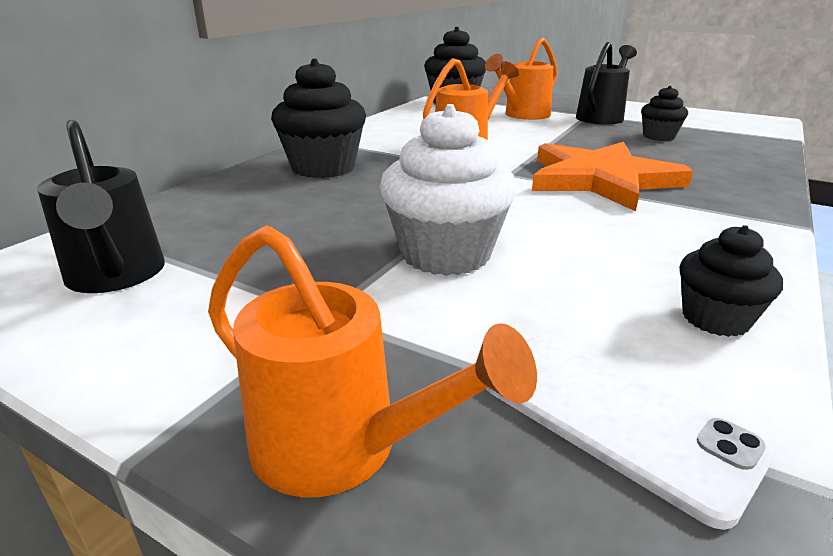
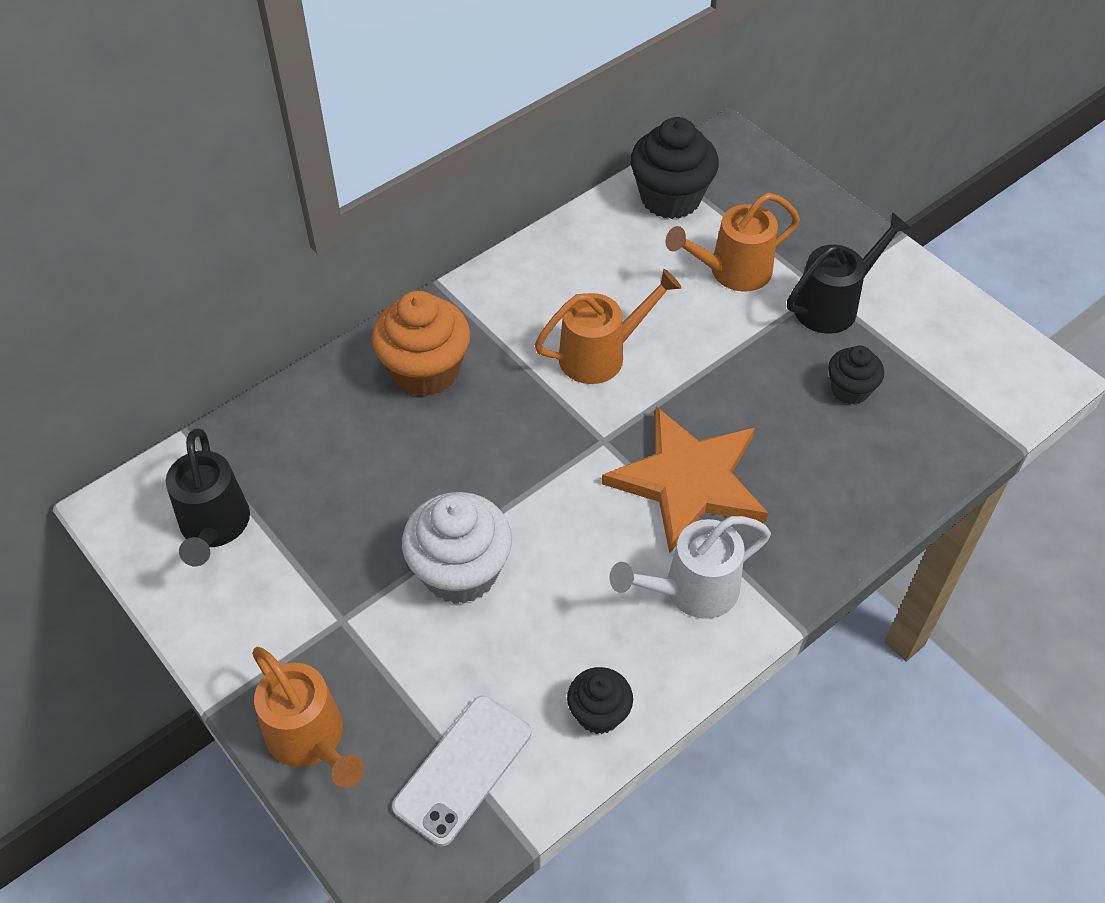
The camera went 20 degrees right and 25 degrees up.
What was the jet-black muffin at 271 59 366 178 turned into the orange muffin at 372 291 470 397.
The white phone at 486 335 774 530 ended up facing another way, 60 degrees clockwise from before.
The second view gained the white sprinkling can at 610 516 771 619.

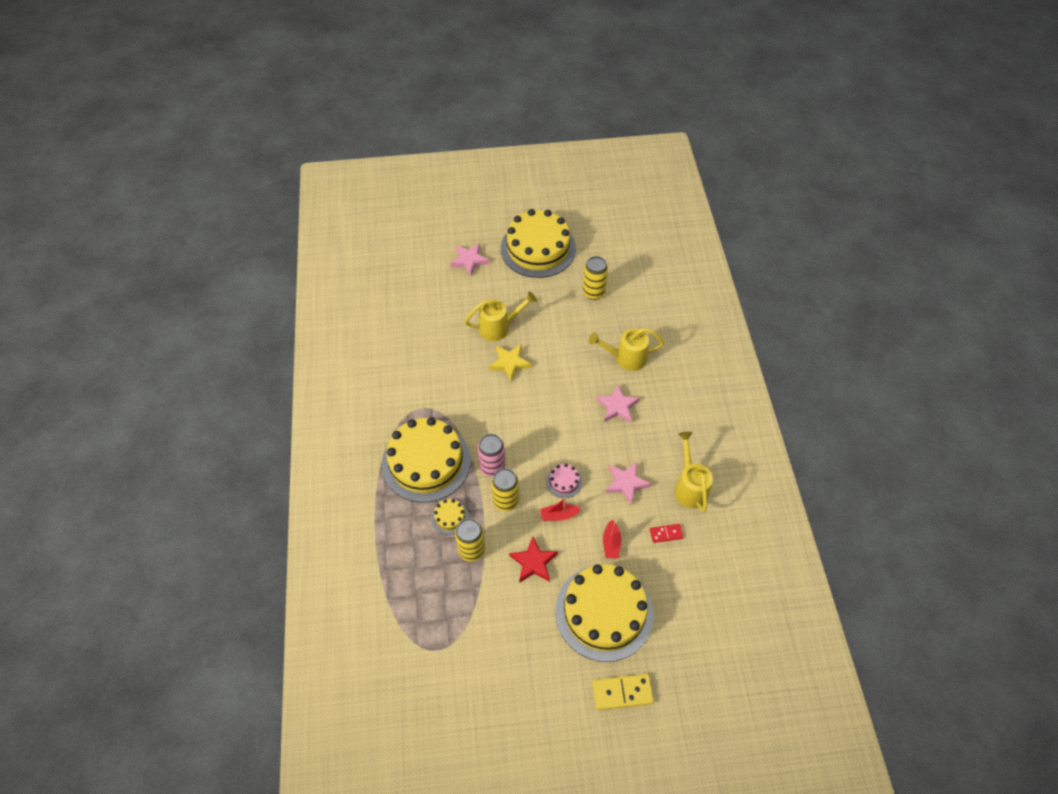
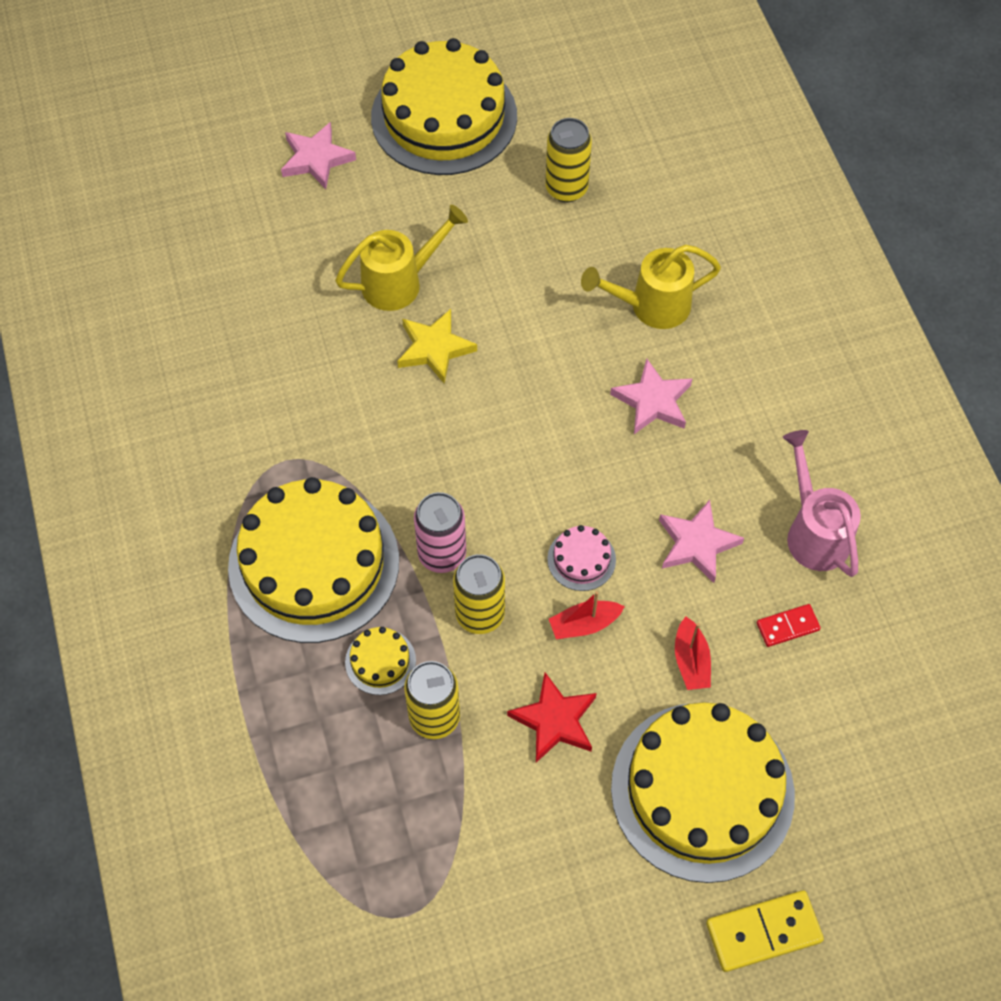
The camera went 10 degrees left and 5 degrees up.
What was the yellow sprinkling can at 674 432 713 513 turned into the pink sprinkling can at 783 430 861 577.

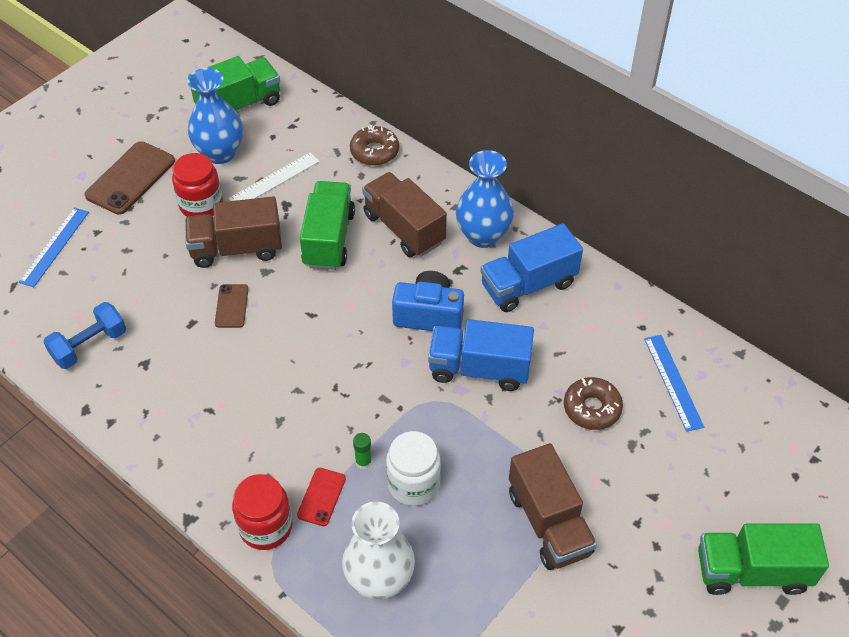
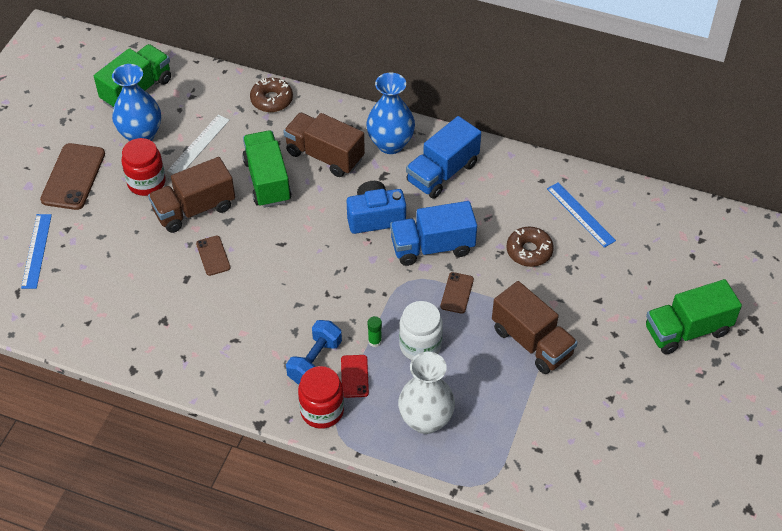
The camera went 20 degrees left and 0 degrees up.
The royal blue free weight ended up elsewhere, having gone from 43 302 126 369 to 286 320 342 384.
The second view gained the dark brown phone at 440 272 474 314.

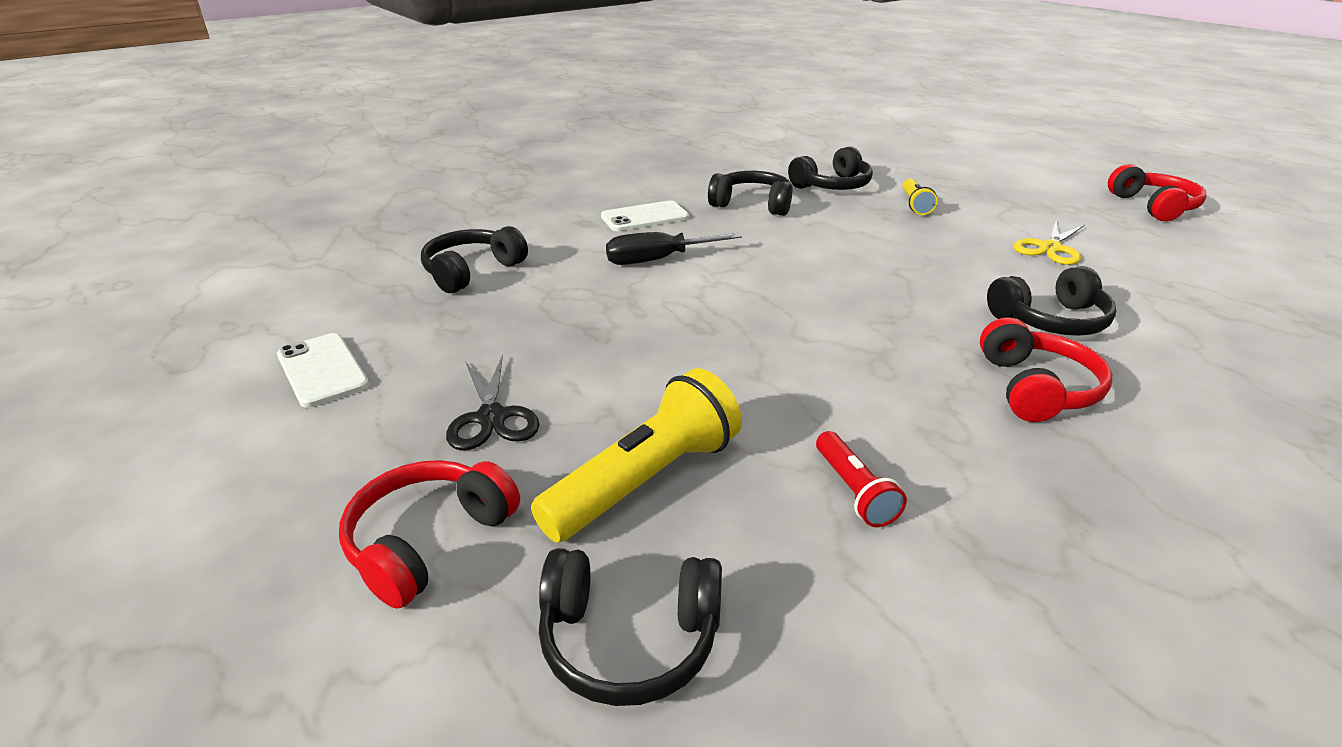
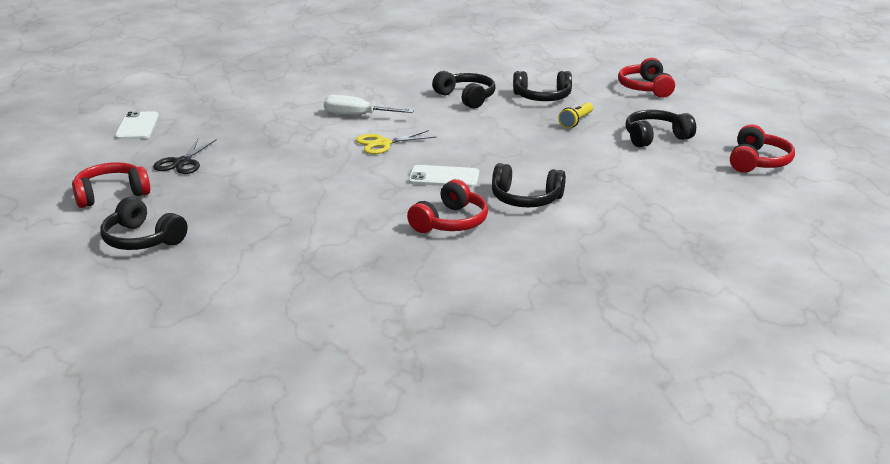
The camera went 30 degrees right and 5 degrees down.
What was the jet-black flat screwdriver at 606 232 742 265 turned into the white flat screwdriver at 324 95 414 115.
The yellow scissors ended up elsewhere, having gone from 1014 220 1085 265 to 356 130 437 154.
The white phone ended up elsewhere, having gone from 601 200 689 231 to 408 165 479 188.
The second view gained the scarlet headphones at 618 58 675 98.
The jet-black headphones ended up elsewhere, having gone from 421 226 528 293 to 625 110 696 147.
The second view lost the yellow pocket torch at 531 368 742 542.
The second view lost the scarlet pocket torch at 816 431 907 527.

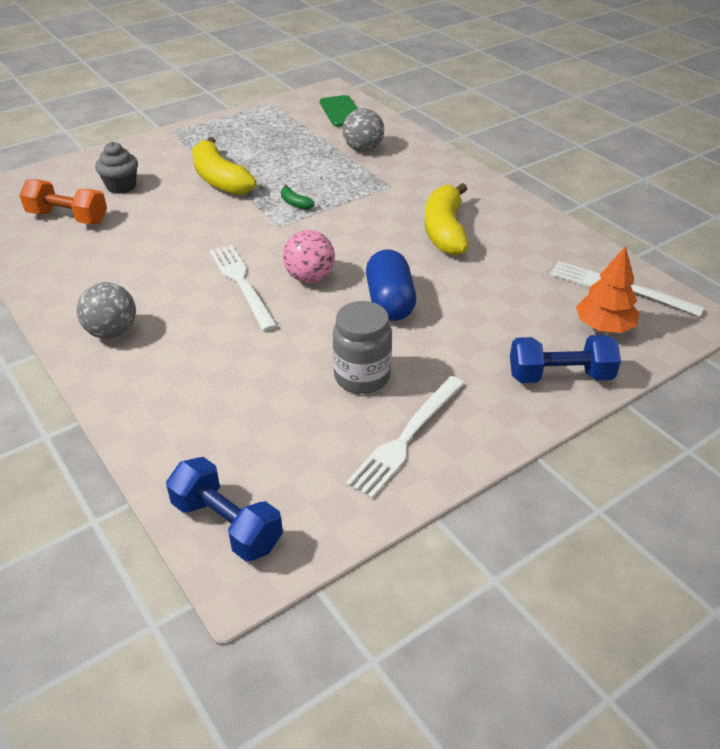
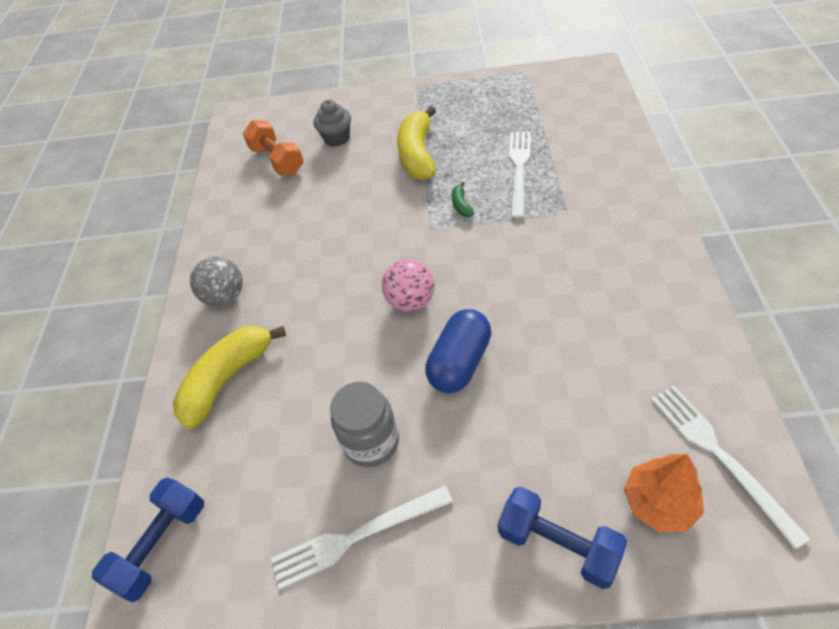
The camera went 40 degrees right and 10 degrees up.
The royal blue free weight at 166 457 283 561 ended up facing another way, 45 degrees clockwise from before.
The yellow banana ended up elsewhere, having gone from 425 183 469 256 to 173 326 286 430.
The white fork ended up elsewhere, having gone from 210 245 277 331 to 509 132 531 219.
The second view lost the leaf-green phone at 320 95 358 127.
The second view lost the ash-grey play ball at 342 108 384 152.

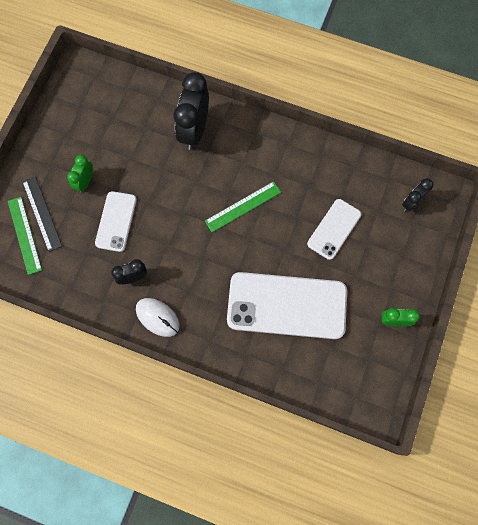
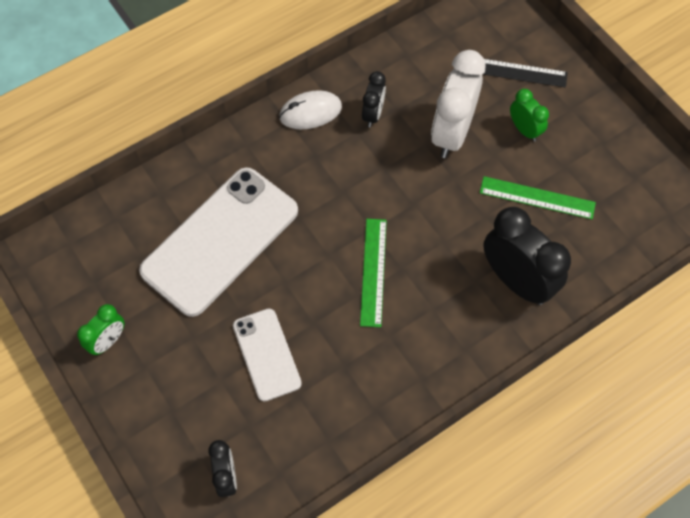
The camera went 125 degrees right and 10 degrees down.
Where the white phone stood at 95 191 137 252, the white alarm clock came to stand at 431 50 485 158.
The leaf-green measuring stick ended up elsewhere, having gone from 8 197 42 275 to 480 176 596 219.

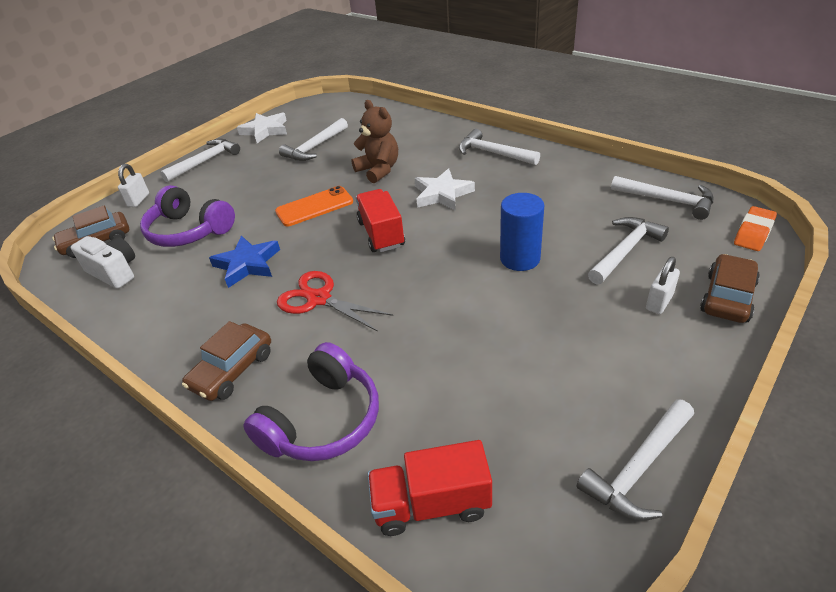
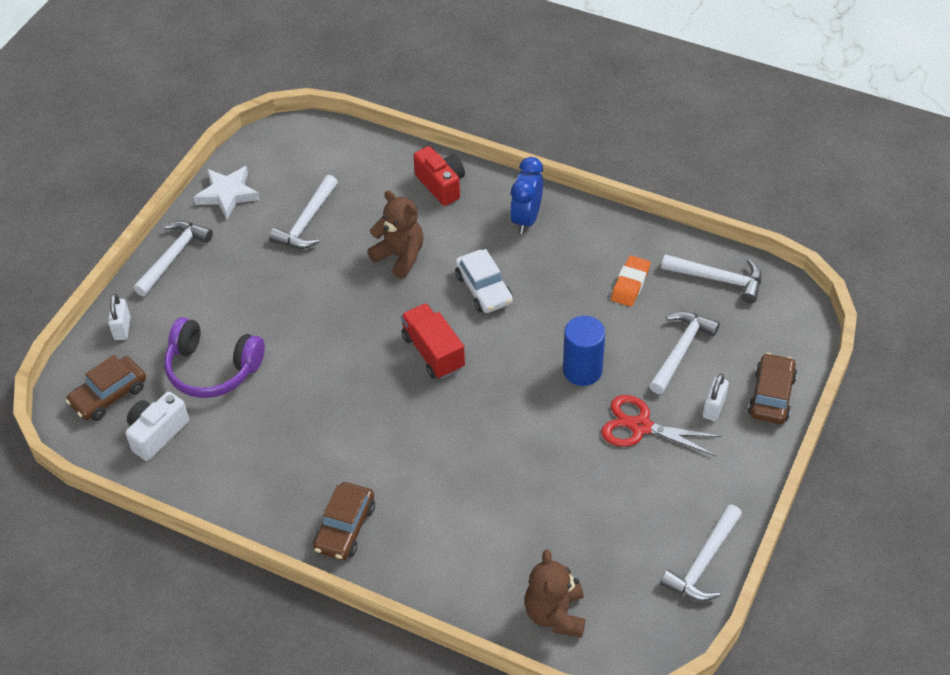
The camera went 15 degrees left and 10 degrees up.
The white compact camera at 71 236 135 289 ended up facing another way, 75 degrees counterclockwise from before.
The second view gained the scarlet compact camera at 413 146 465 206.
Where the white star stood at 415 168 475 211, the white automobile came to stand at 455 249 513 313.
Where the white claw hammer stood at 459 129 540 165, the royal blue alarm clock came to stand at 510 157 543 234.
Where the scarlet toy truck stood at 368 440 492 536, the dark brown stuffed bear came to stand at 524 549 586 638.
The scarlet scissors ended up elsewhere, having gone from 277 271 393 332 to 601 395 722 456.
The orange gum eraser ended up elsewhere, having gone from 734 206 777 251 to 611 255 651 307.
The second view lost the royal blue star at 209 236 280 288.
The second view lost the royal purple headphones at 243 342 379 461.
The second view lost the orange phone at 275 186 353 227.

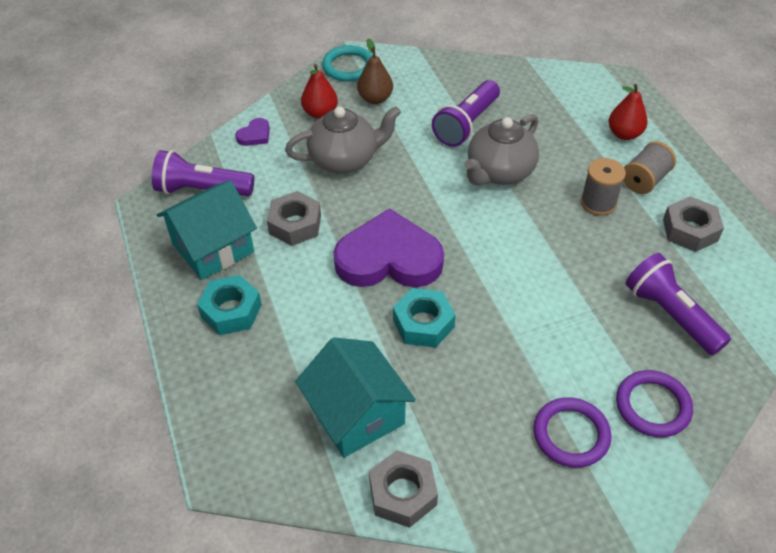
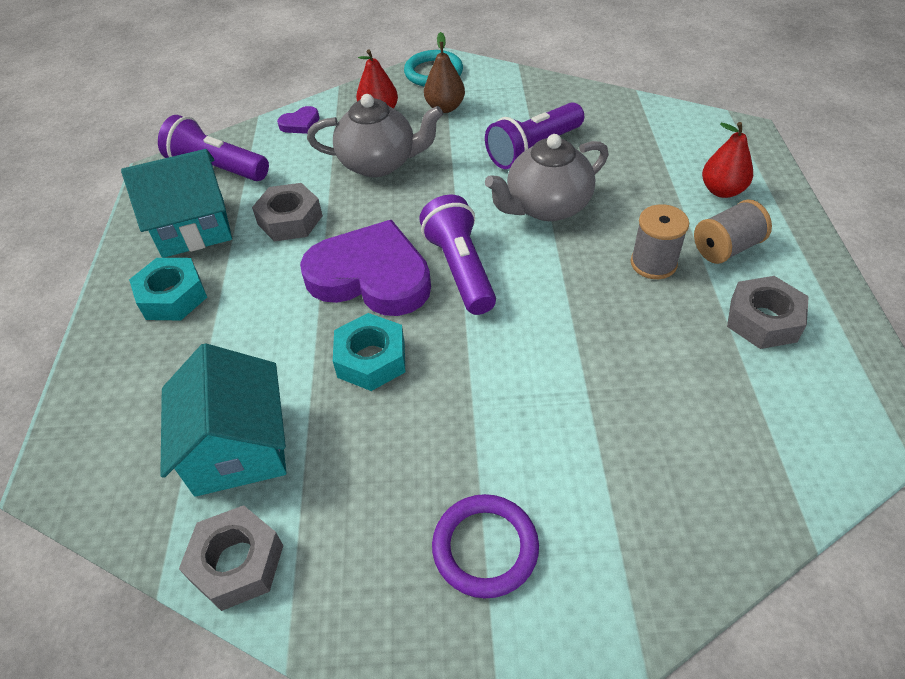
The camera went 20 degrees right and 0 degrees up.
The royal purple pocket torch ended up elsewhere, having gone from 626 253 731 355 to 419 195 496 315.
The second view lost the royal purple torus at 616 370 693 437.

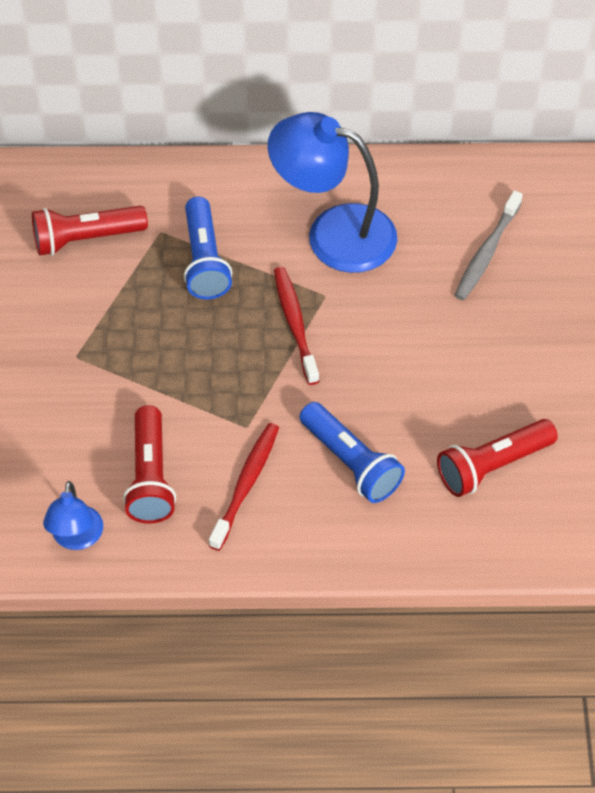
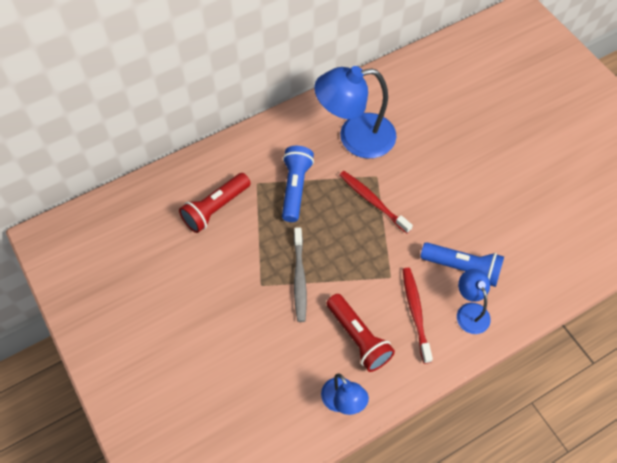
The camera went 30 degrees left and 5 degrees up.
The royal blue pocket torch at 184 197 232 299 ended up facing another way, 135 degrees counterclockwise from before.
The ash-grey dental brush ended up elsewhere, having gone from 454 190 523 300 to 294 227 307 322.
The second view gained the royal blue lamp at 457 269 491 334.
The second view lost the scarlet pocket torch at 437 419 558 497.

